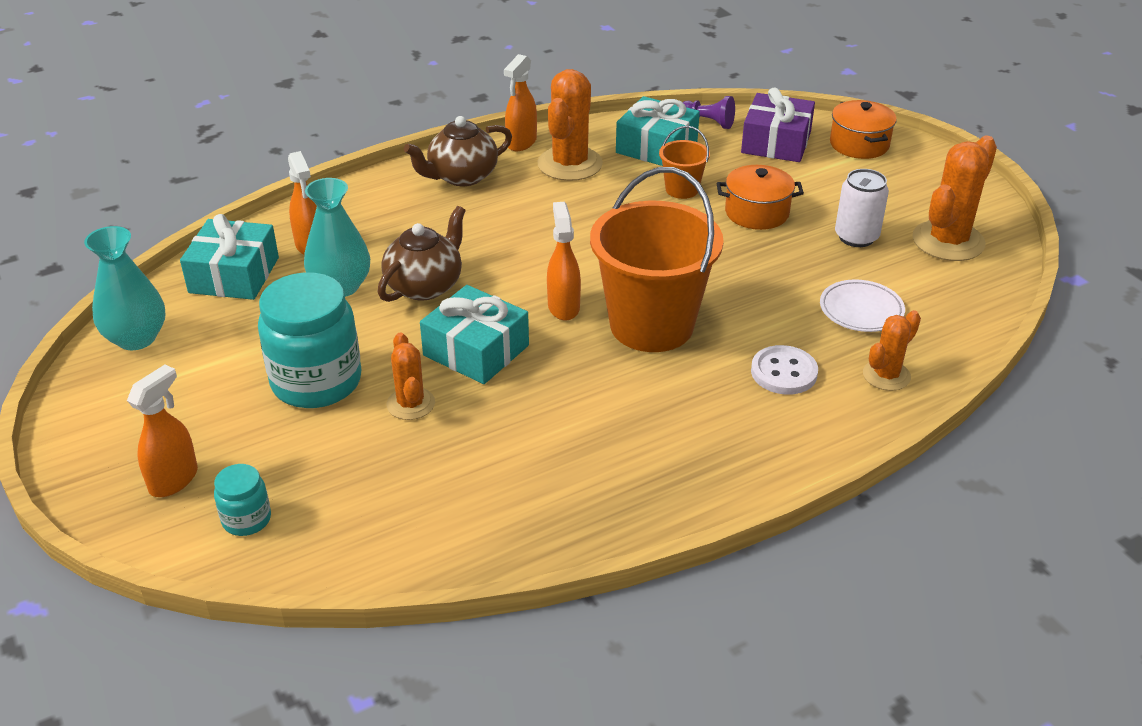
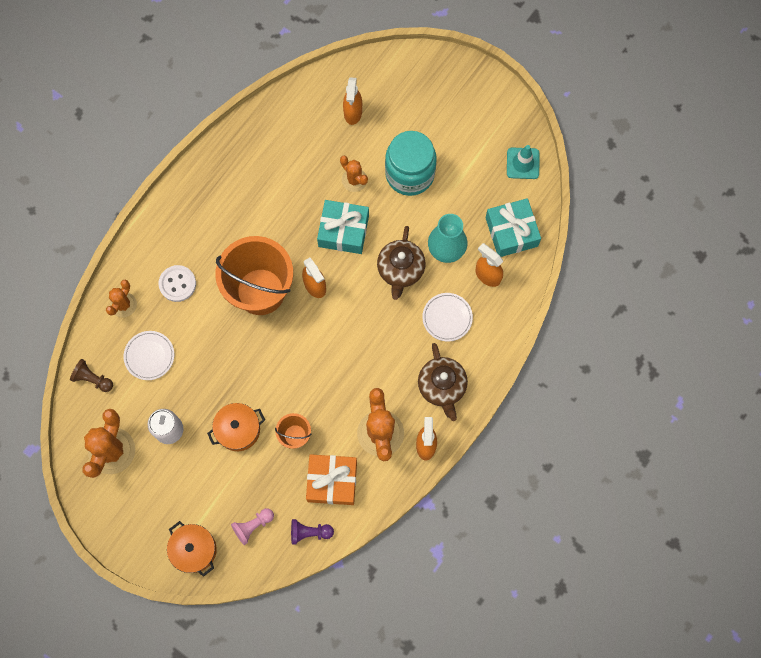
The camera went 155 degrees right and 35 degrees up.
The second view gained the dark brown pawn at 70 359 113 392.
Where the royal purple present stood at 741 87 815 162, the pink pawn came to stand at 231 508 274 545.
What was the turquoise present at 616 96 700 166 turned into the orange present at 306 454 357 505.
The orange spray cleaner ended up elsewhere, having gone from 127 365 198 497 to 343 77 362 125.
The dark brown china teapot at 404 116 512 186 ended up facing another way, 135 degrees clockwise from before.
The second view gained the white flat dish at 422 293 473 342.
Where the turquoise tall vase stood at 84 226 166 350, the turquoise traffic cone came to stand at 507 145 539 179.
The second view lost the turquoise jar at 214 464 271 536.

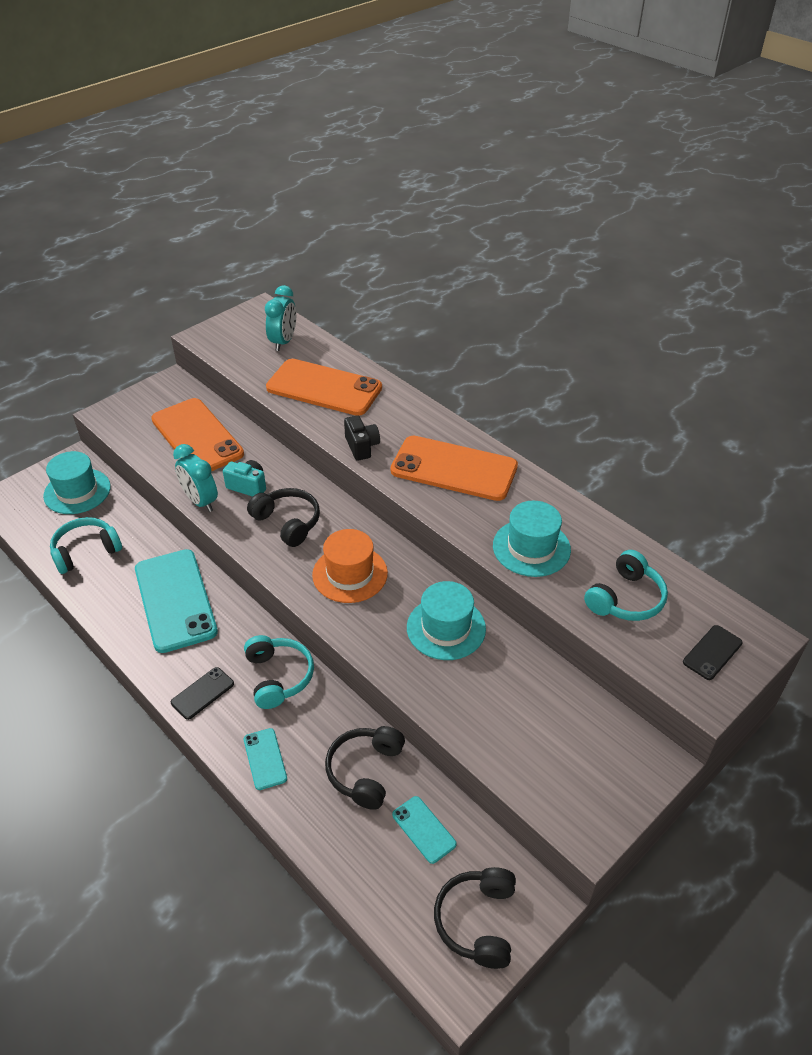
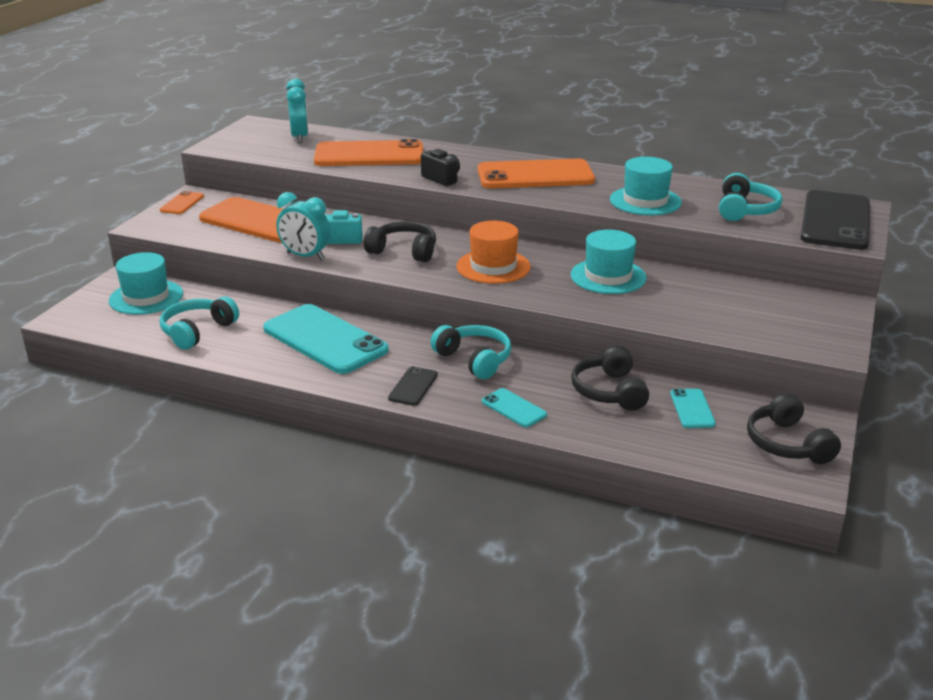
The camera went 25 degrees left and 15 degrees down.
The second view gained the orange phone at 160 191 204 214.
The turquoise phone at 392 796 457 864 ended up facing another way, 60 degrees clockwise from before.
The size of the jet-black phone at 683 625 743 680 changed by a factor of 2.20.

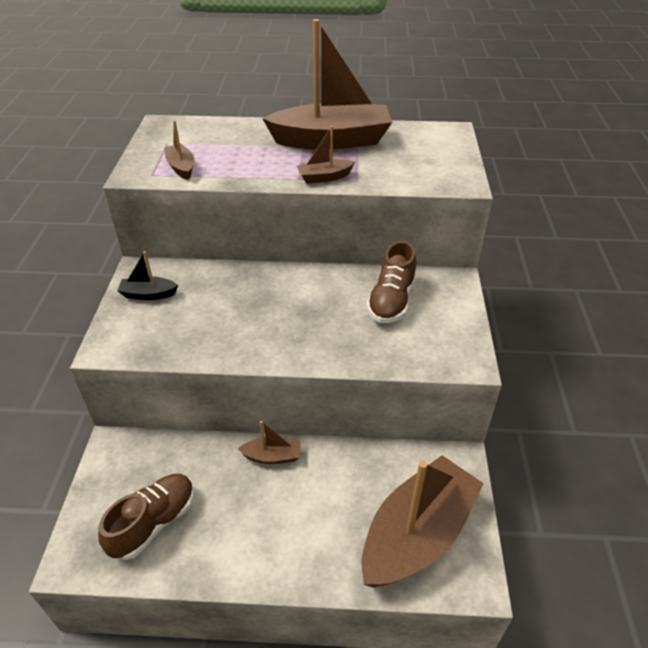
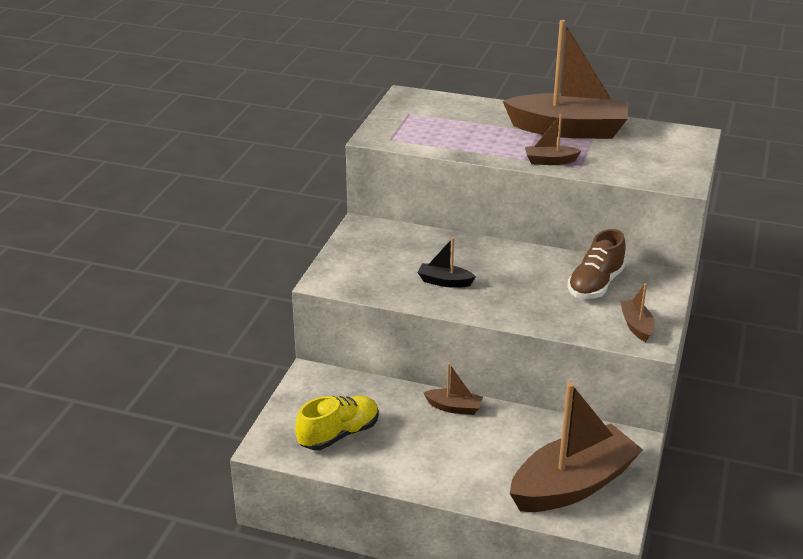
The camera went 15 degrees right and 10 degrees down.
What was the dark brown shoe at 98 474 194 560 turned into the yellow shoe at 295 396 379 450.
The jet-black sailboat ended up elsewhere, having gone from 117 251 178 300 to 418 237 476 288.
The dark brown sailboat ended up elsewhere, having gone from 164 120 194 180 to 620 283 655 342.

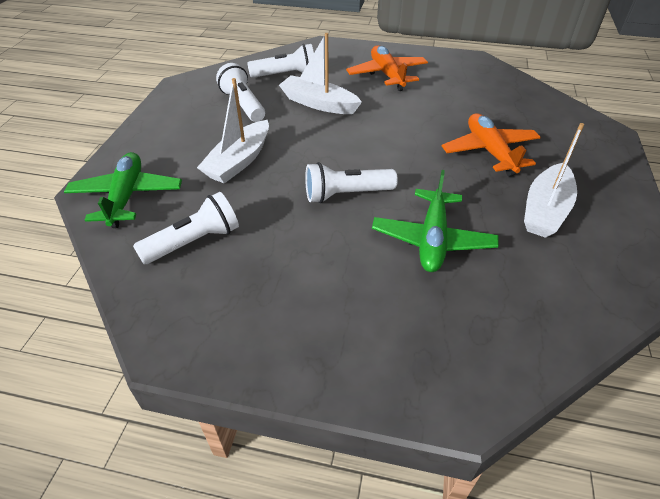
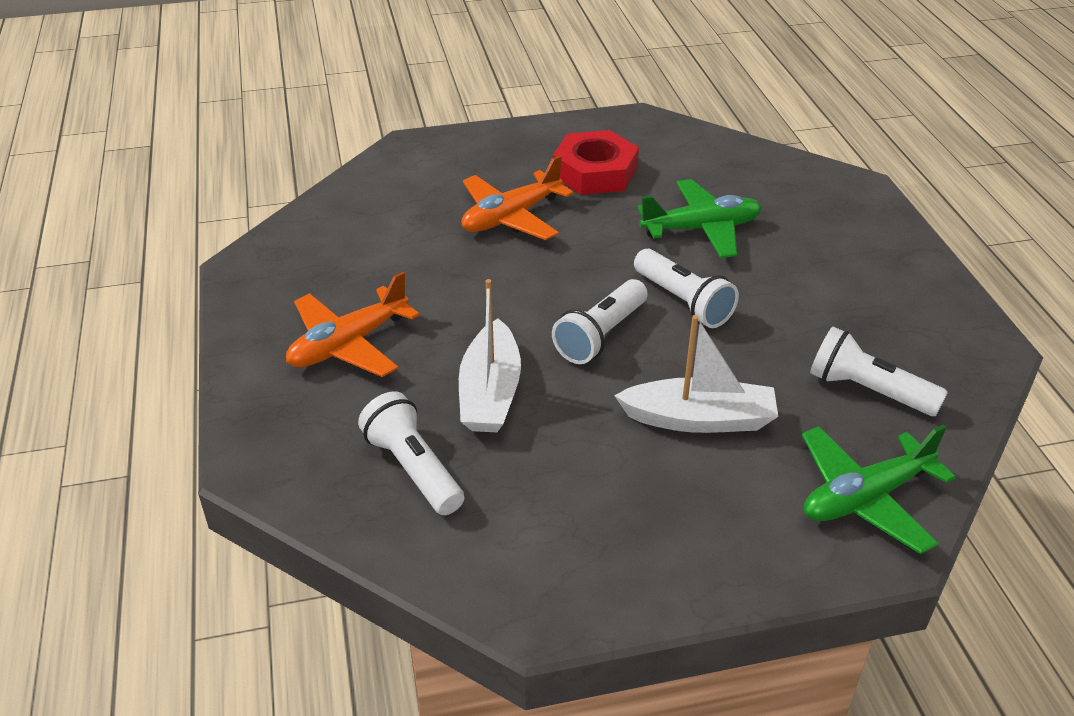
The camera went 115 degrees left and 5 degrees down.
The white pocket torch ended up elsewhere, having gone from 216 63 265 122 to 552 279 648 364.
Where the white sailboat stood at 524 123 584 238, the scarlet hex nut came to stand at 553 130 639 195.

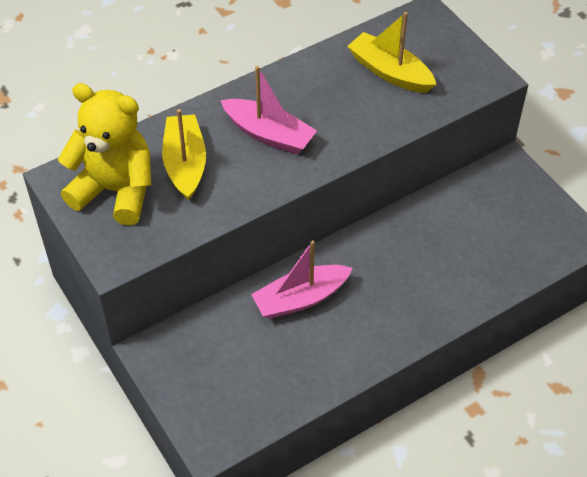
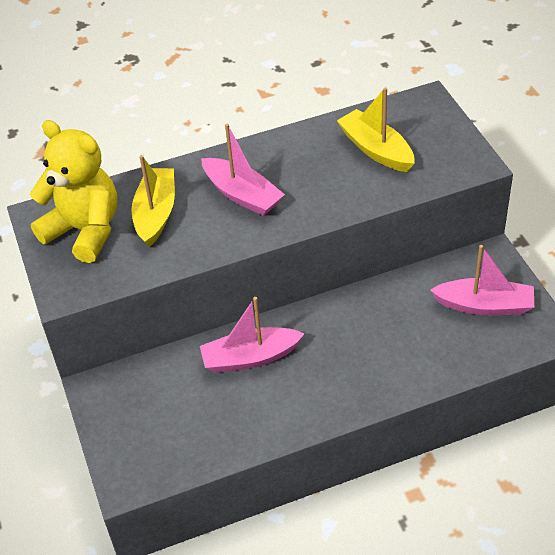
The camera went 15 degrees right and 5 degrees down.
The second view gained the pink sailboat at 430 245 534 315.

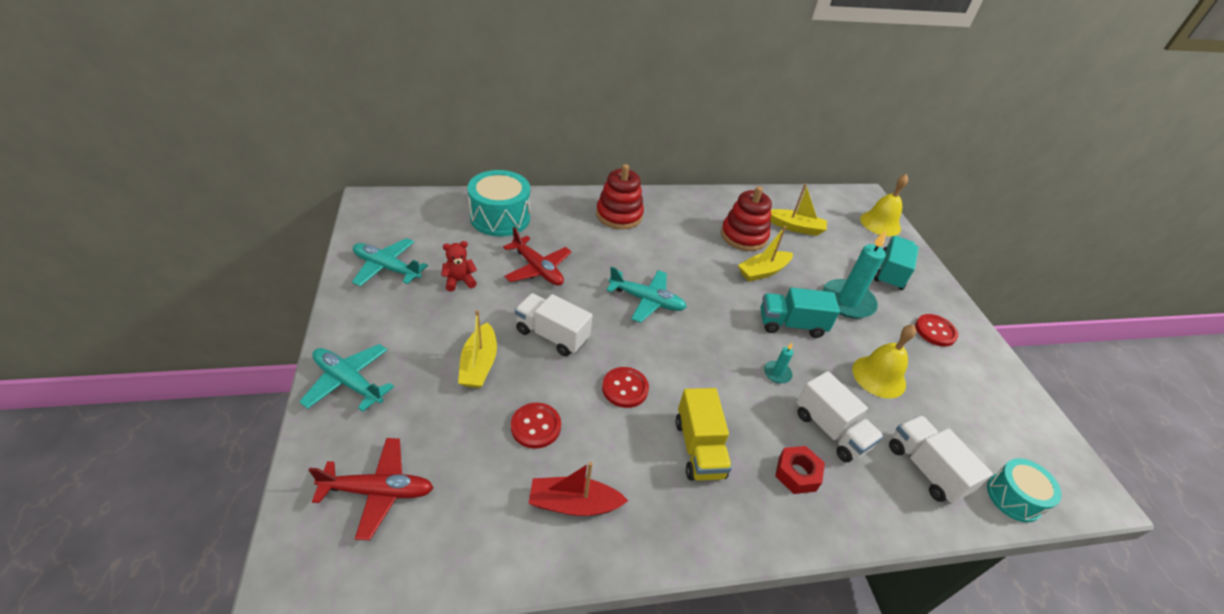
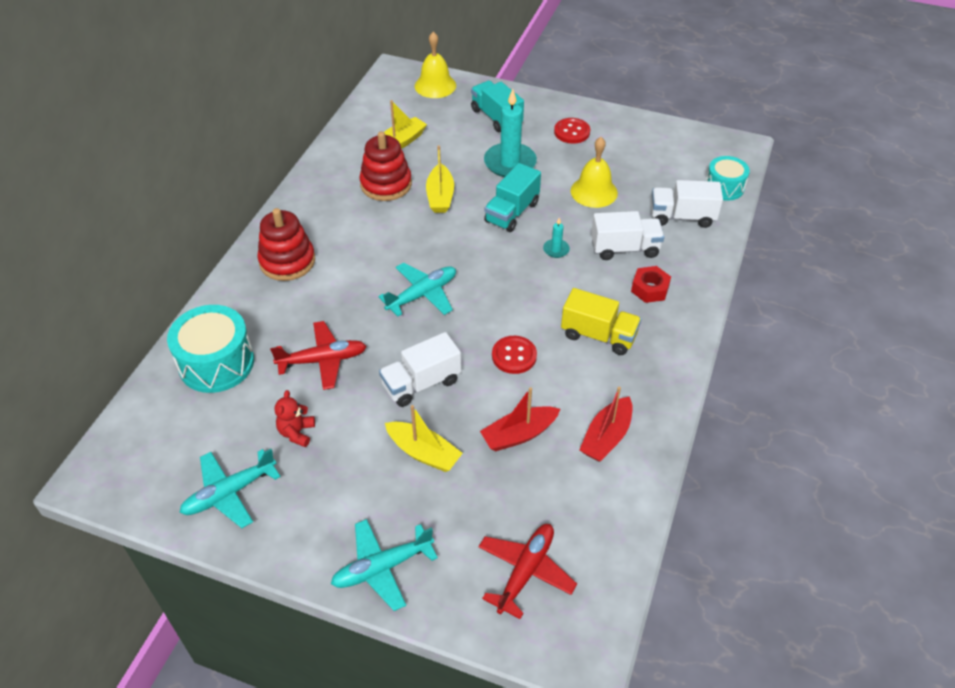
The camera went 55 degrees left and 5 degrees up.
Where the scarlet sewing button stood at 511 403 561 449, the scarlet sailboat came to stand at 480 387 560 451.

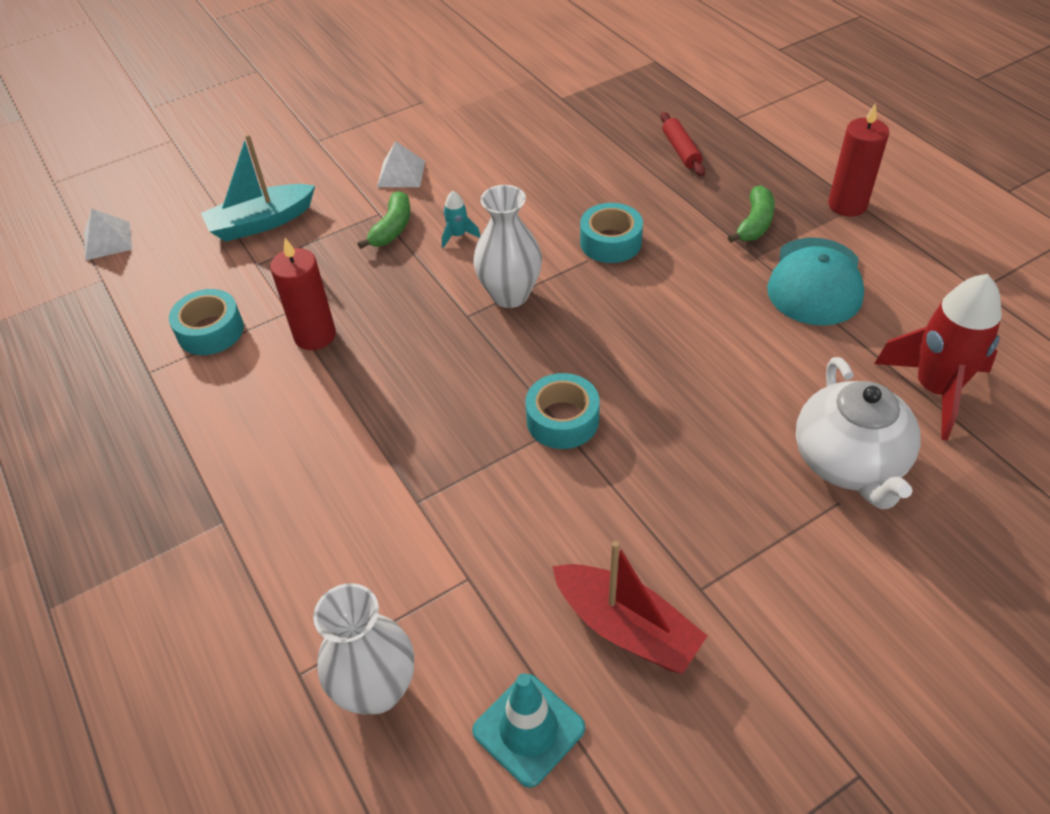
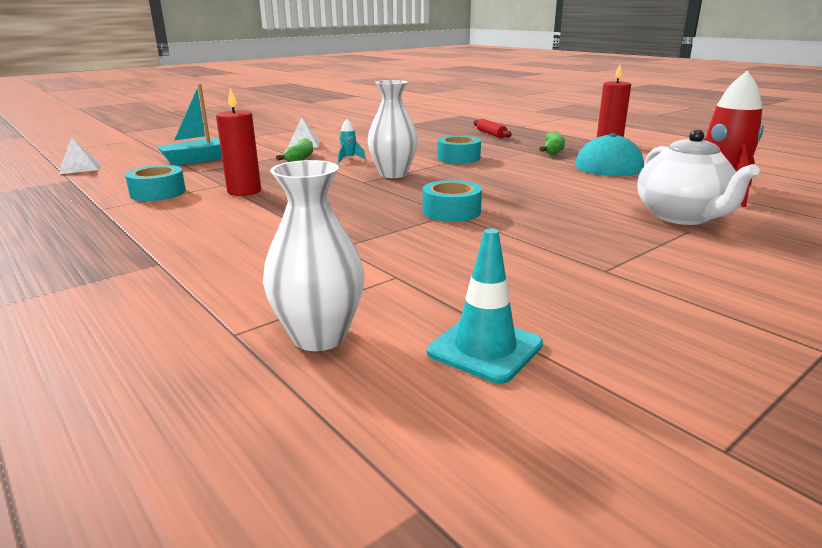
The camera went 10 degrees left and 25 degrees down.
The second view lost the scarlet sailboat at 552 541 707 674.

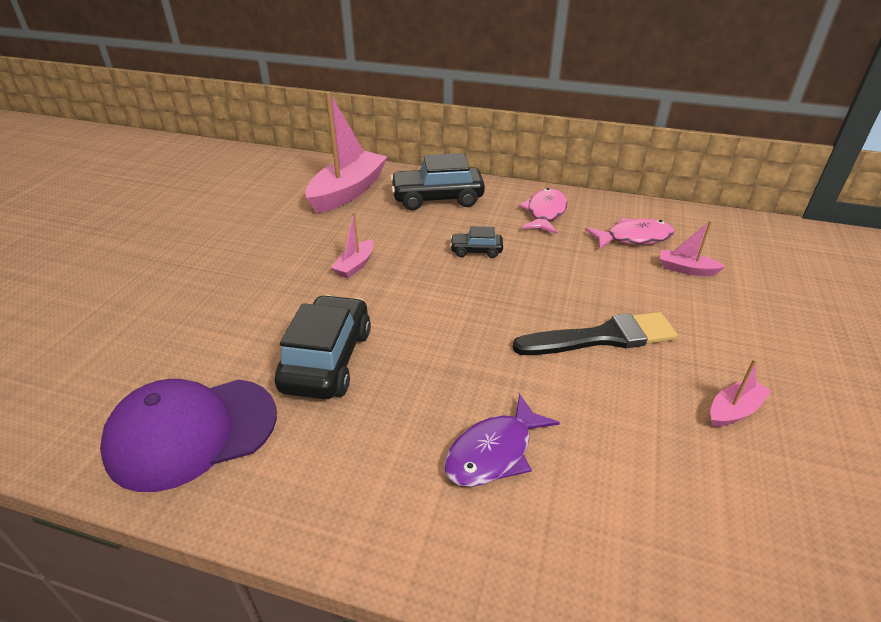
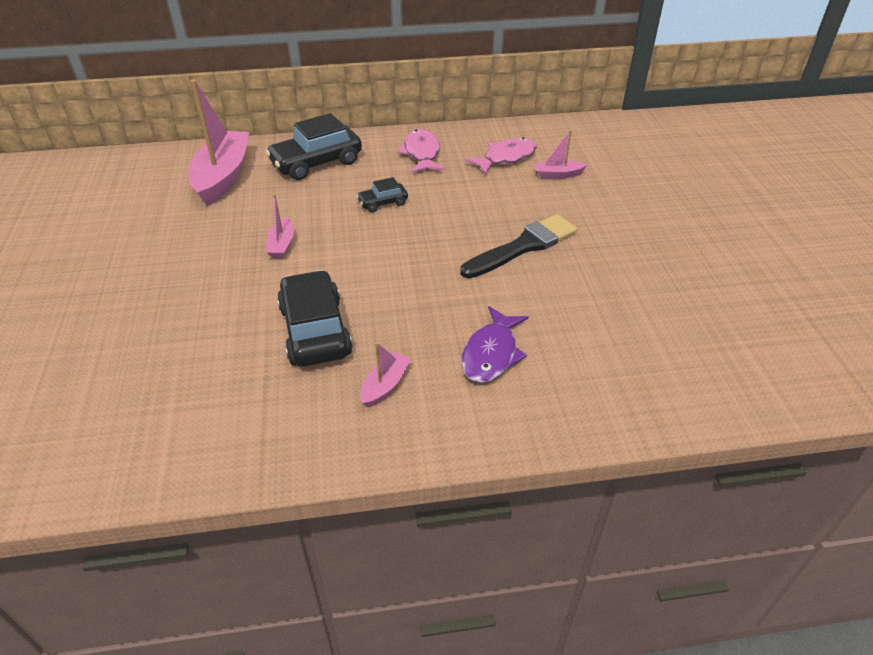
The camera went 25 degrees left and 5 degrees up.
The pink sailboat ended up elsewhere, having gone from 710 359 772 427 to 360 342 411 408.
The second view lost the royal purple peaked cap at 100 379 277 492.

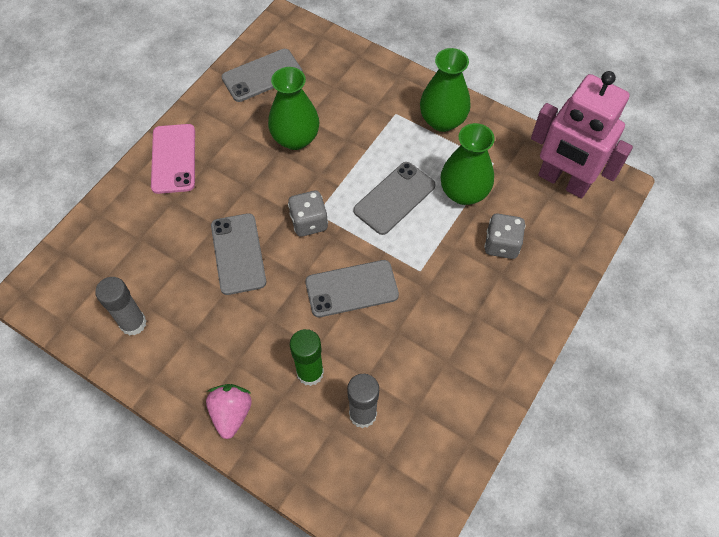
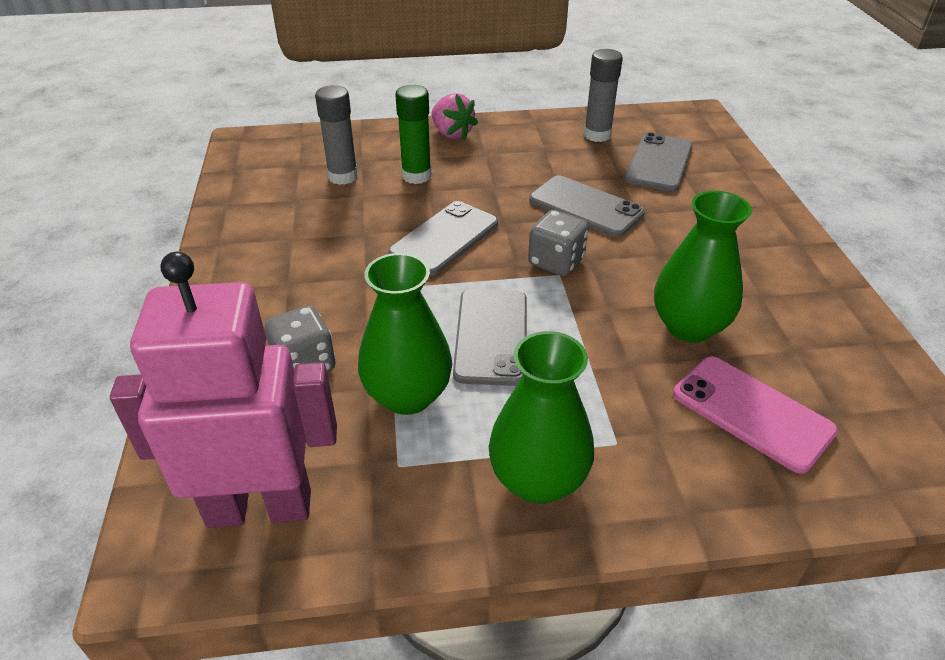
The camera went 140 degrees right and 20 degrees down.
The ash-grey phone ended up elsewhere, having gone from 222 49 303 102 to 625 132 693 192.
The pink phone ended up elsewhere, having gone from 151 124 195 194 to 673 357 838 474.

